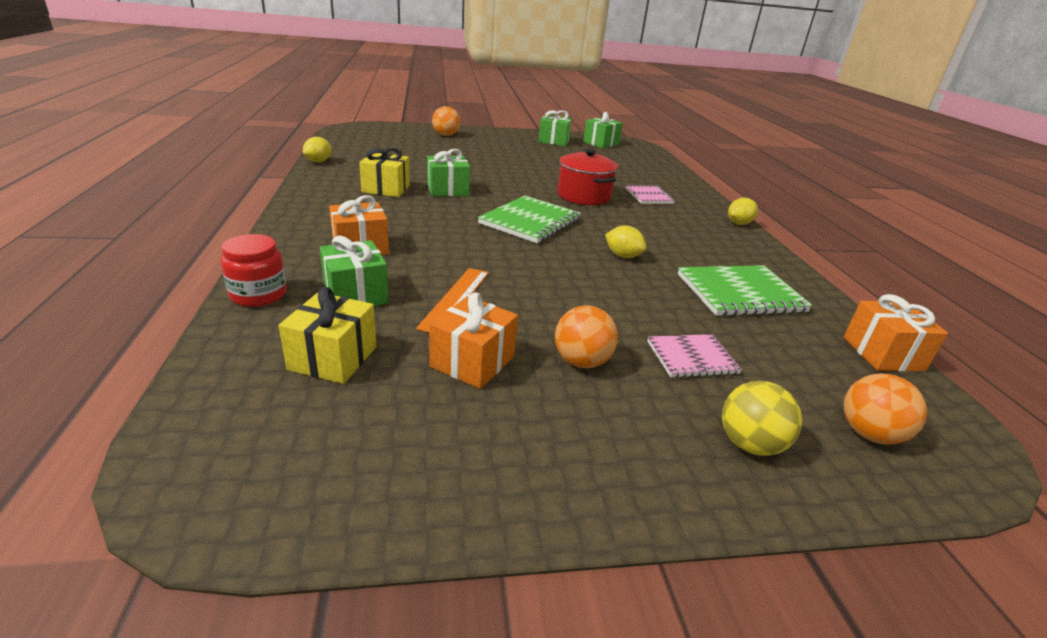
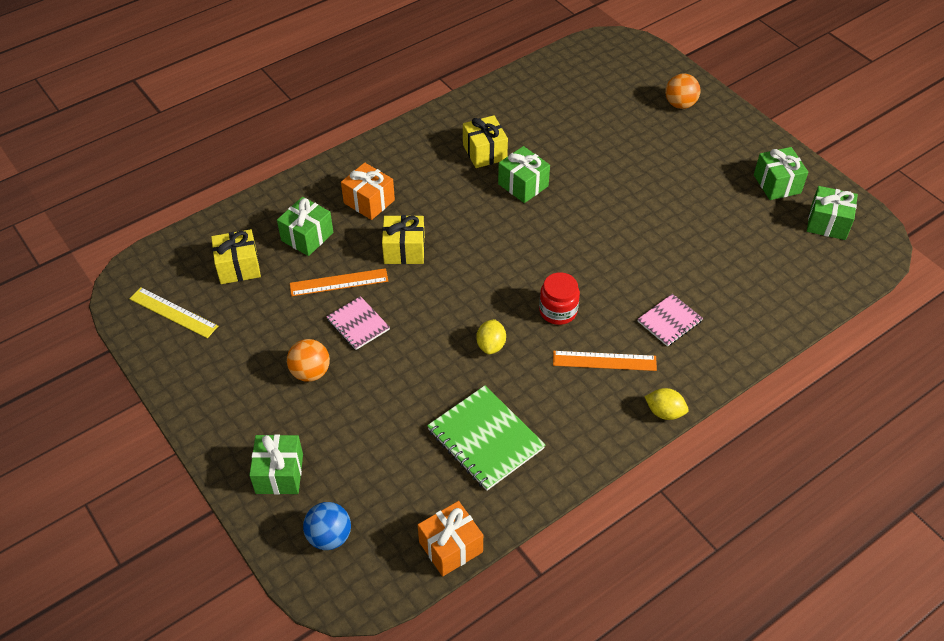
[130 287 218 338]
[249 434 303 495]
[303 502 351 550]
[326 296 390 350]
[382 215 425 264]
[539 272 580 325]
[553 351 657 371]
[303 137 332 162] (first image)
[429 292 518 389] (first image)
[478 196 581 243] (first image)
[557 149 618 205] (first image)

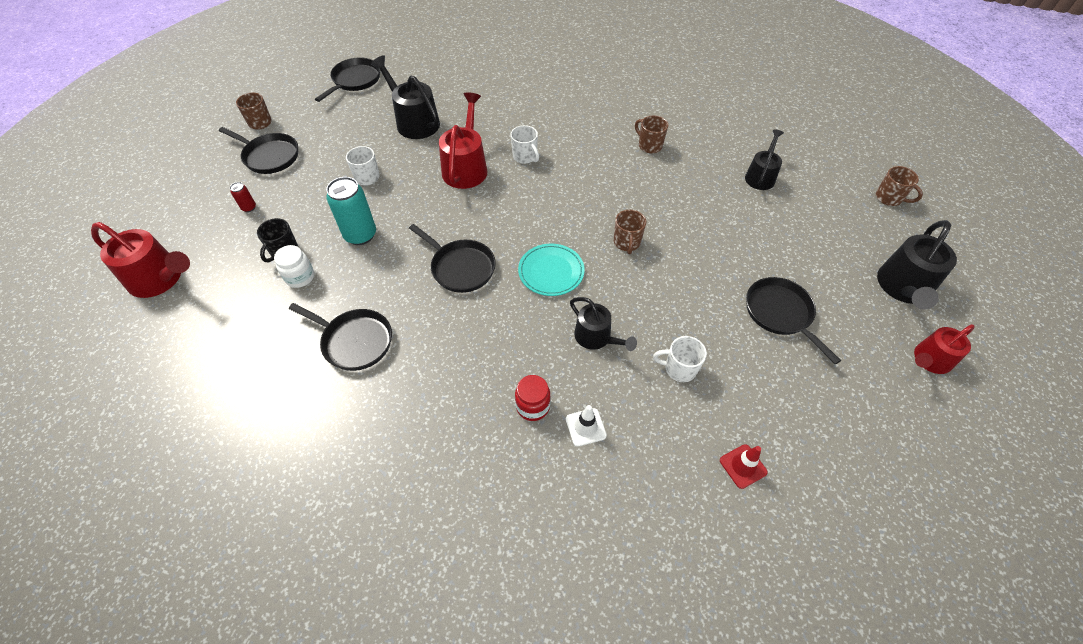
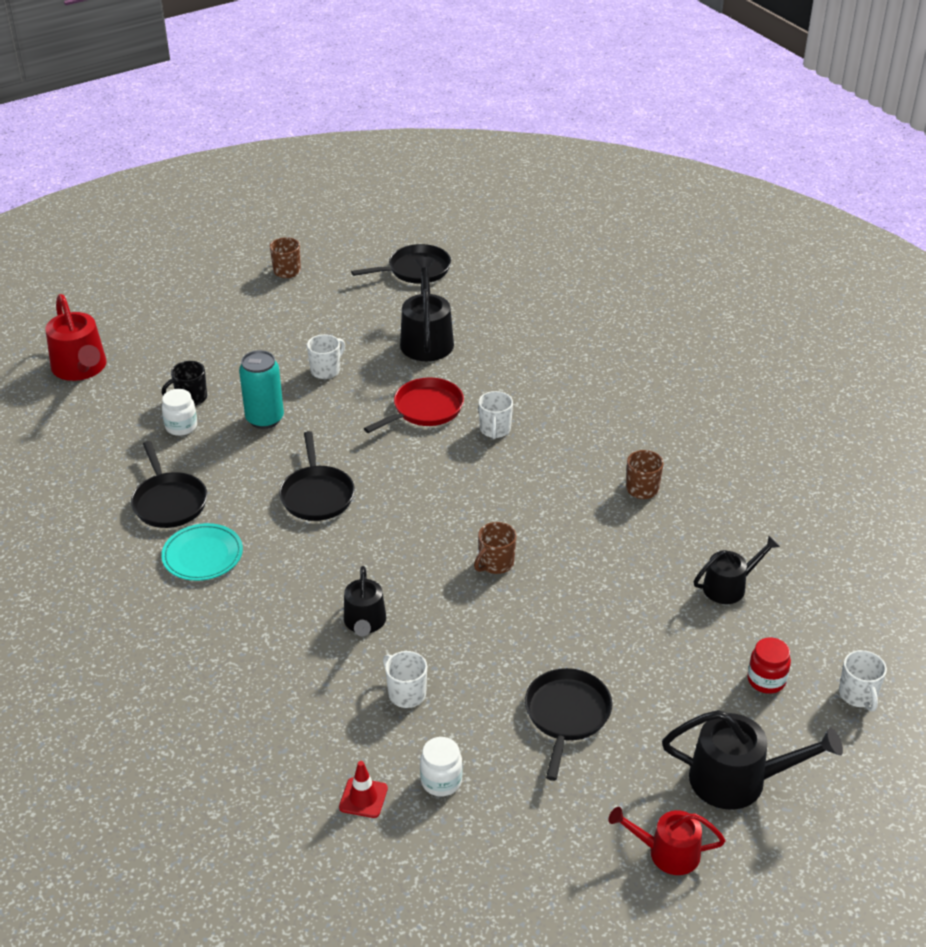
[161 523 243 581]
[364 377 464 433]
[420 737 462 796]
[662 710 843 810]
[747 637 791 694]
[839 650 887 711]
[219 127 298 174] (first image)
[230 182 256 212] (first image)
[566 405 607 447] (first image)

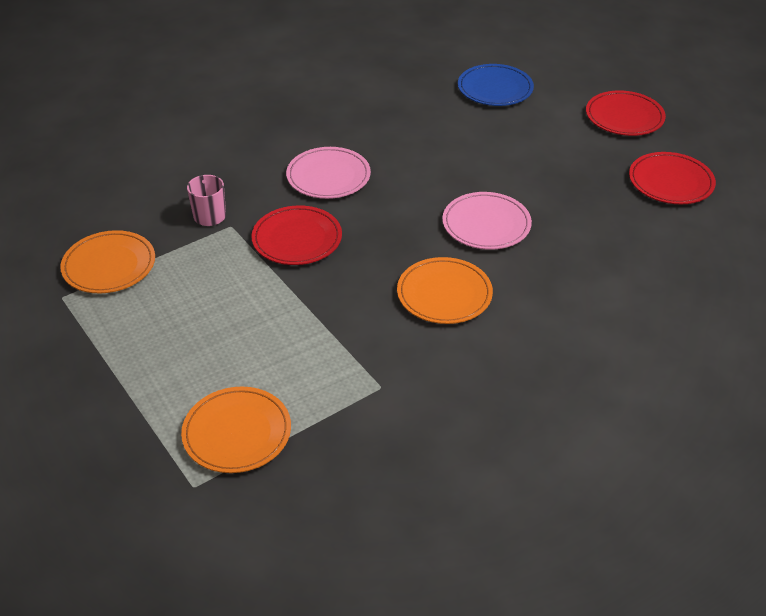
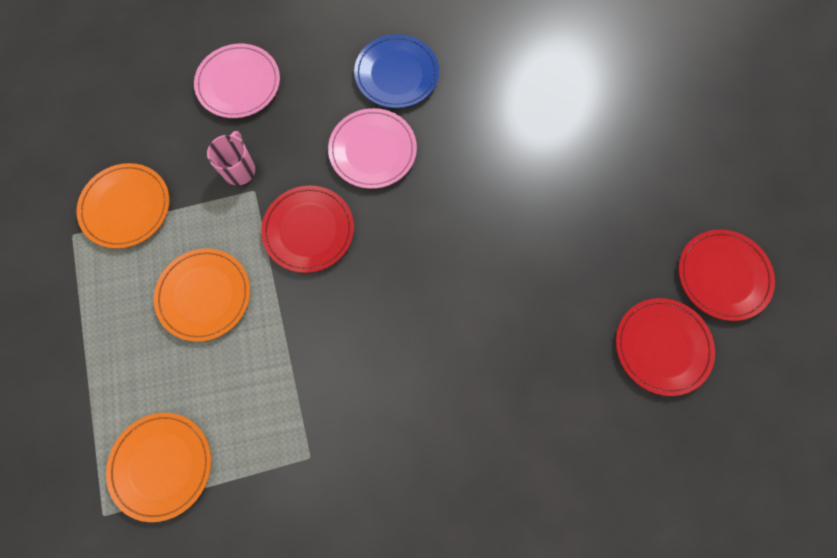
[154 248 250 342]
[194 44 280 118]
[354 34 439 108]
[616 298 715 396]

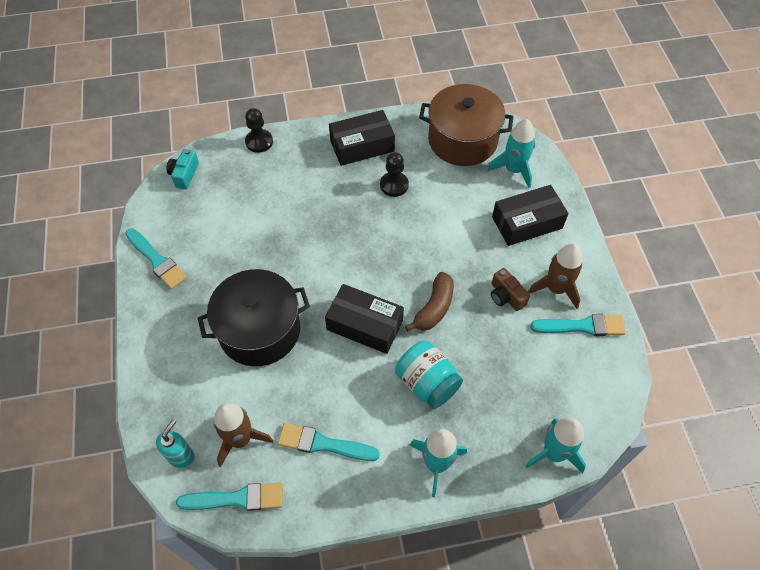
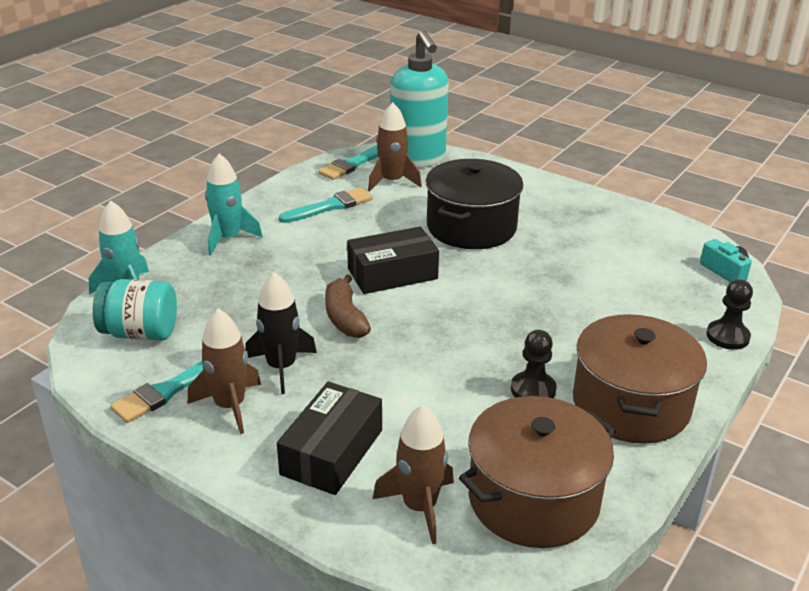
[93 279 177 340]
[245 272 317 394]
[373 405 454 544]
[390 30 449 168]
[573 314 707 444]
[125 228 187 289] (first image)

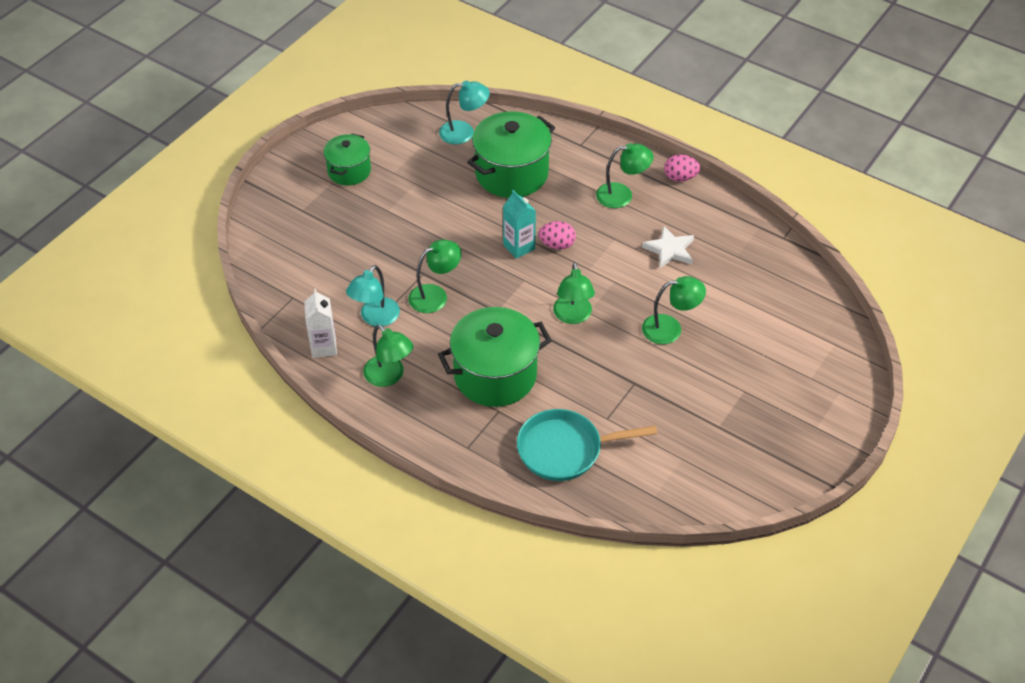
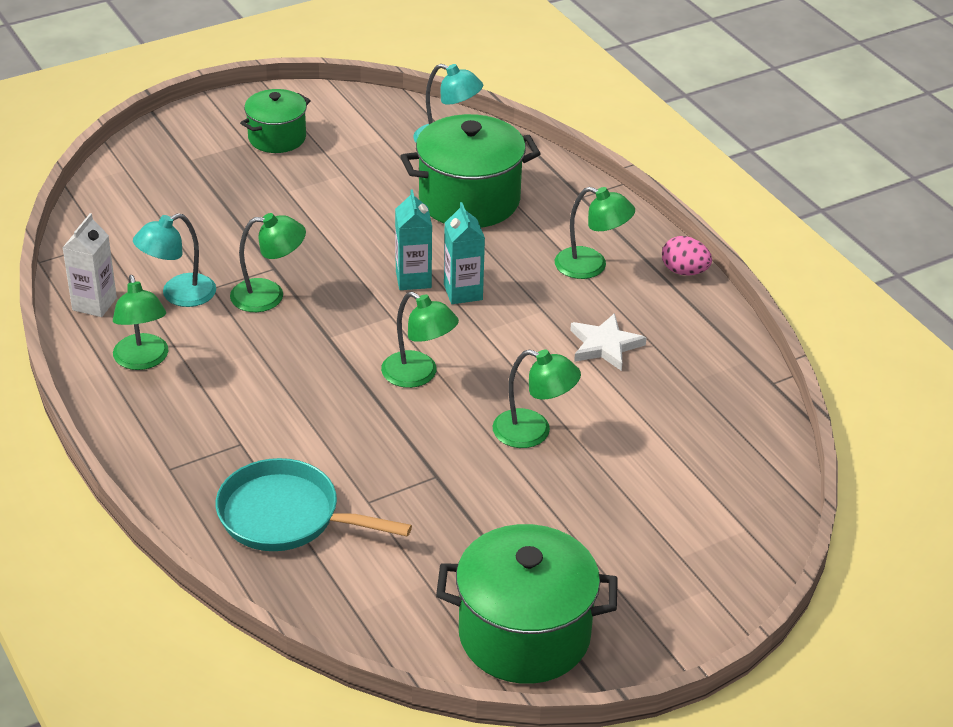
[381 292 459 388]
[436 524 618 684]
[444 202 485 304]

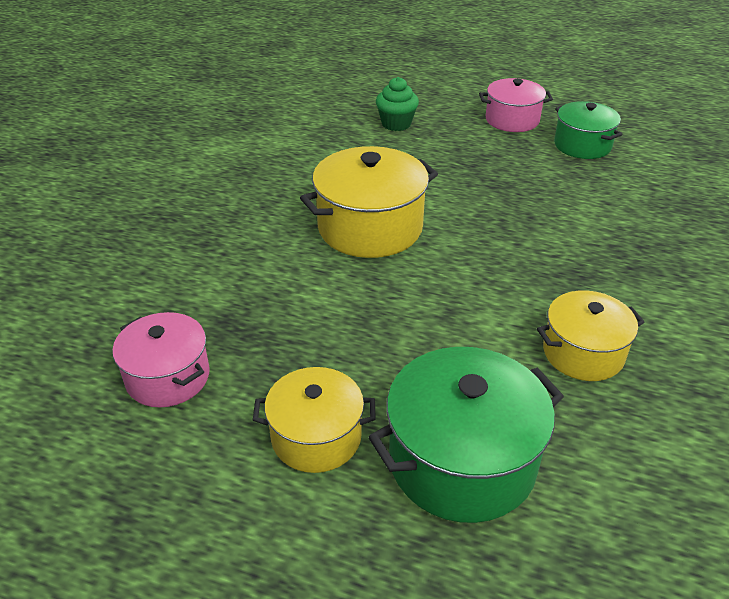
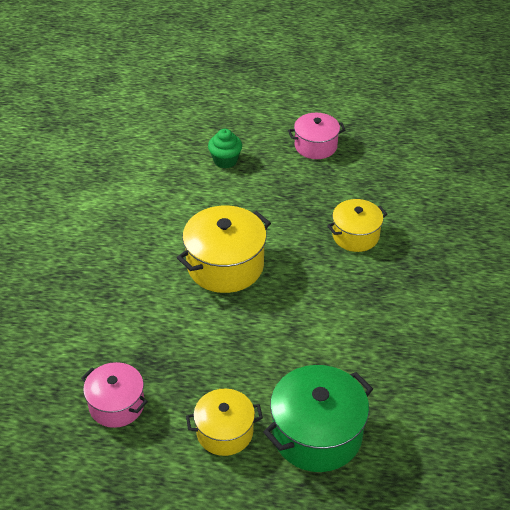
[327 199 387 252]
[554 101 622 159] (first image)

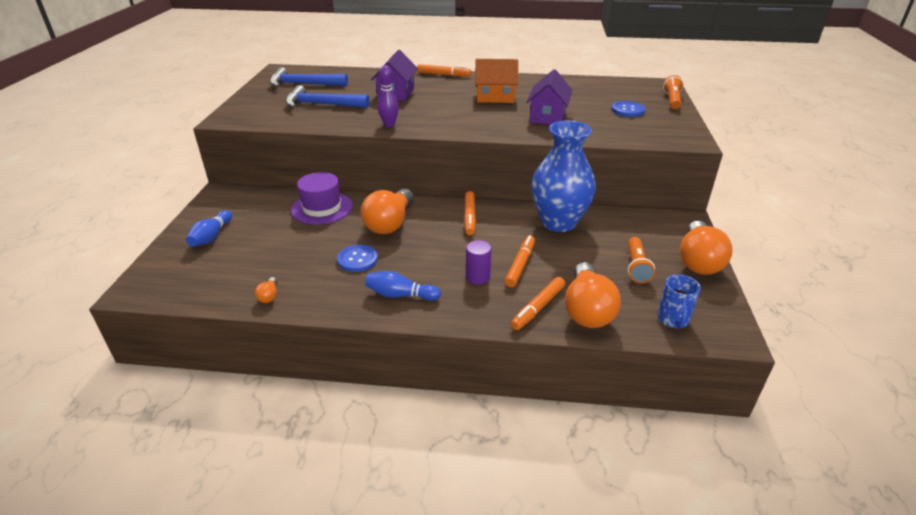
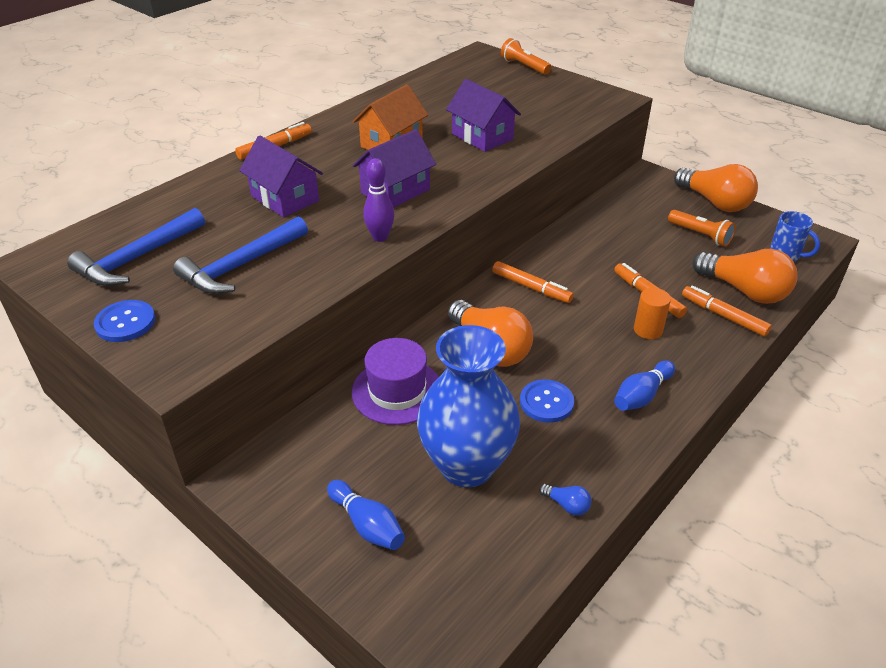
[94 300 155 342]
[352 129 436 208]
[417 325 520 487]
[539 484 591 516]
[634 288 671 339]
[682 285 772 336]

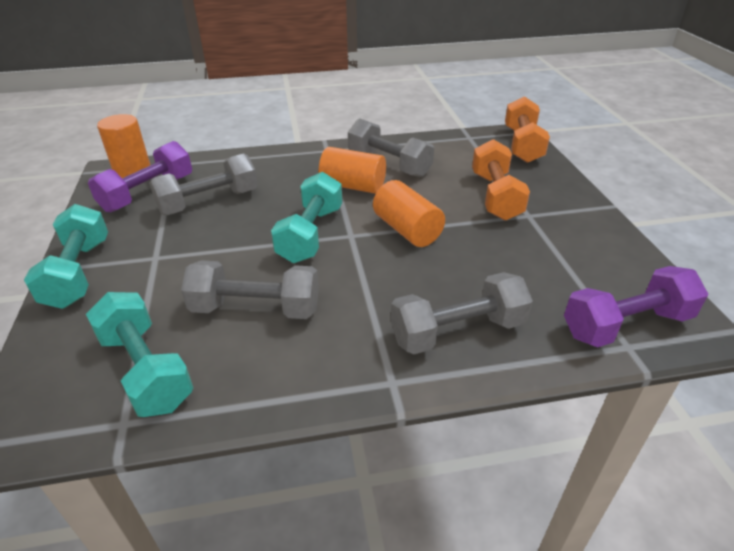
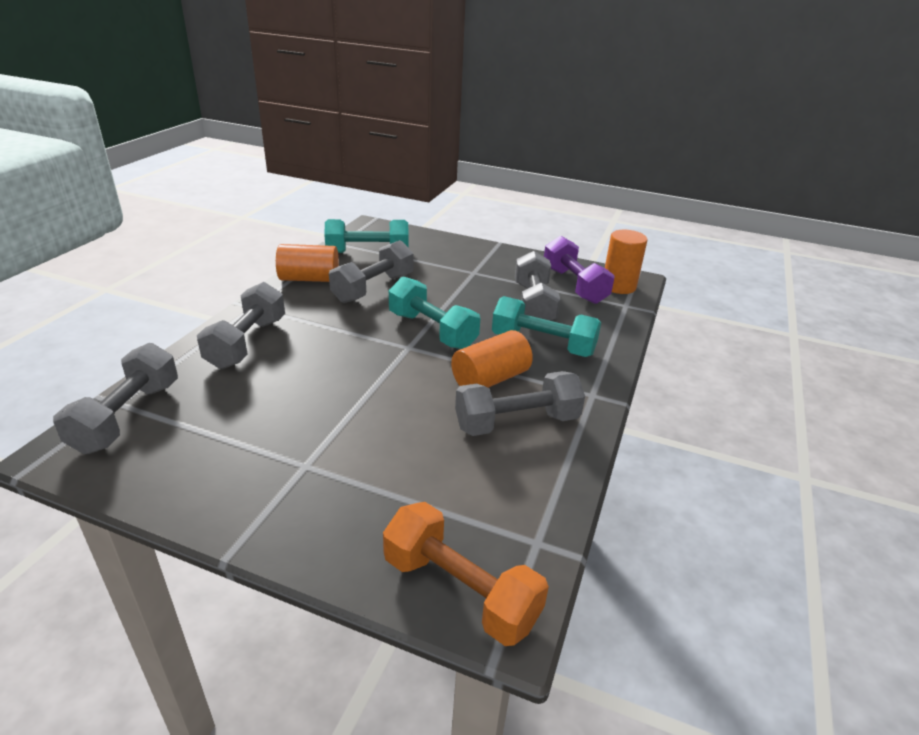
[53 343 178 454]
[276 244 339 282]
[492 296 601 357]
[472 139 530 220] (first image)

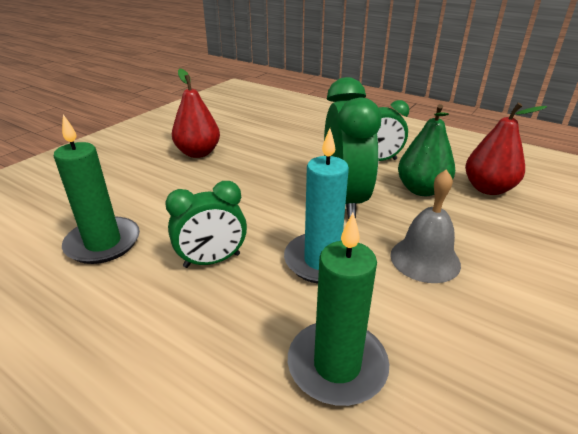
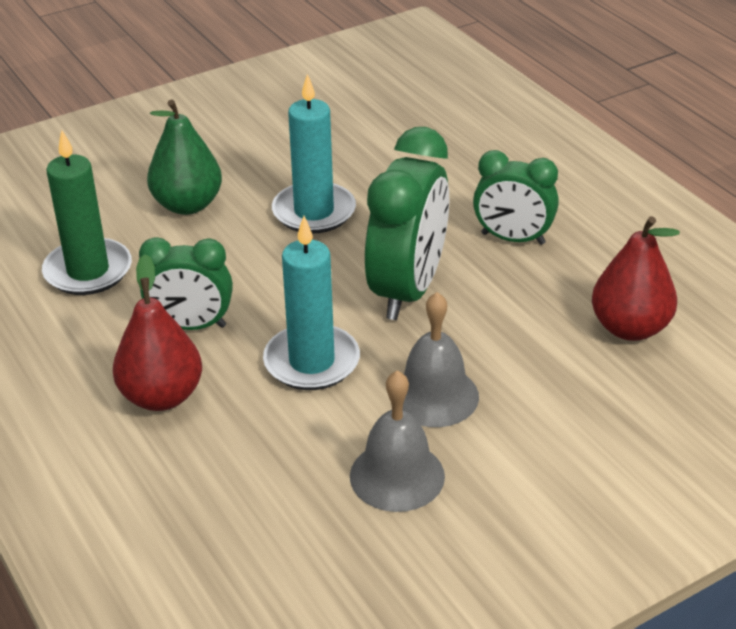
[113 254 202 411]
[147 100 222 215]
[272 74 356 234]
[350 370 445 512]
[288 213 389 406] (first image)

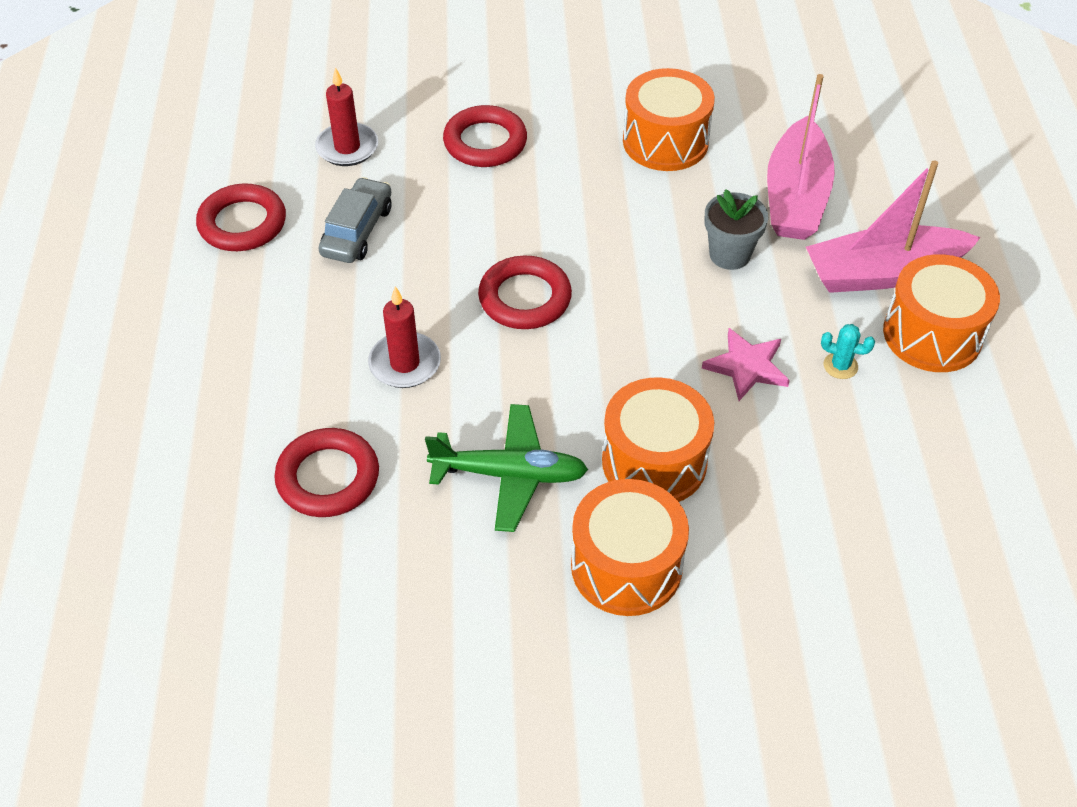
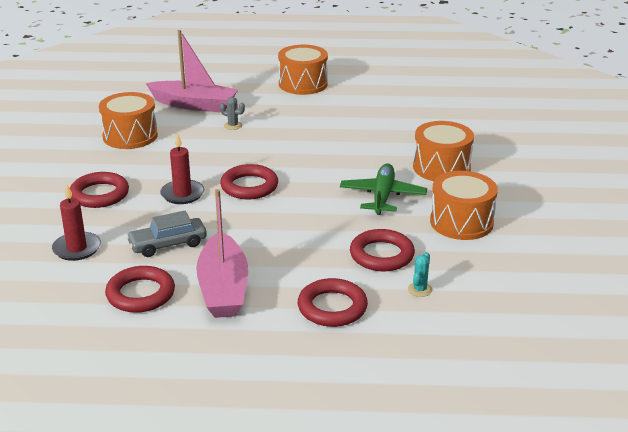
[126 211 207 257]
[160 133 204 204]
[196 189 248 318]
[220 97 245 130]
[298 278 368 327]
[408 252 432 297]
[430 171 498 240]
[702 328 790 401] (first image)

